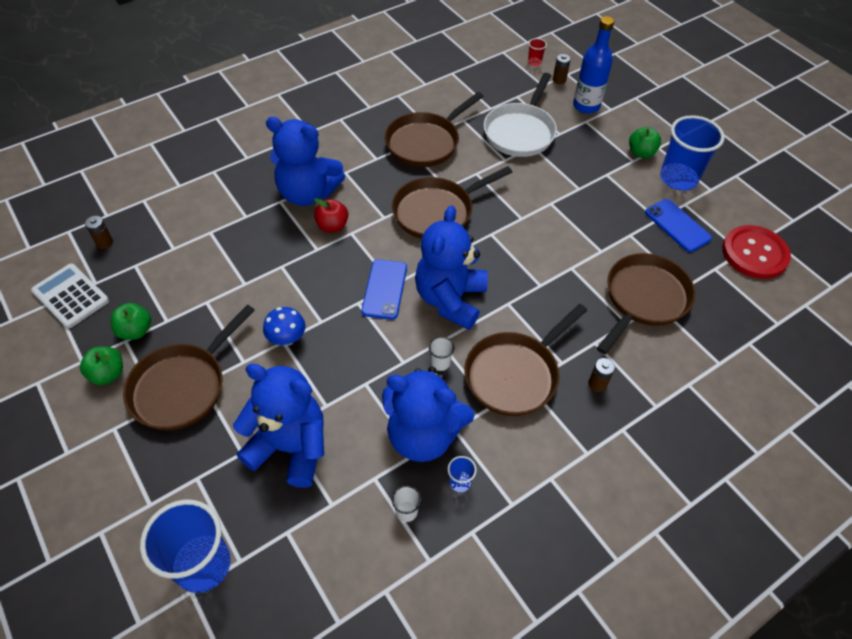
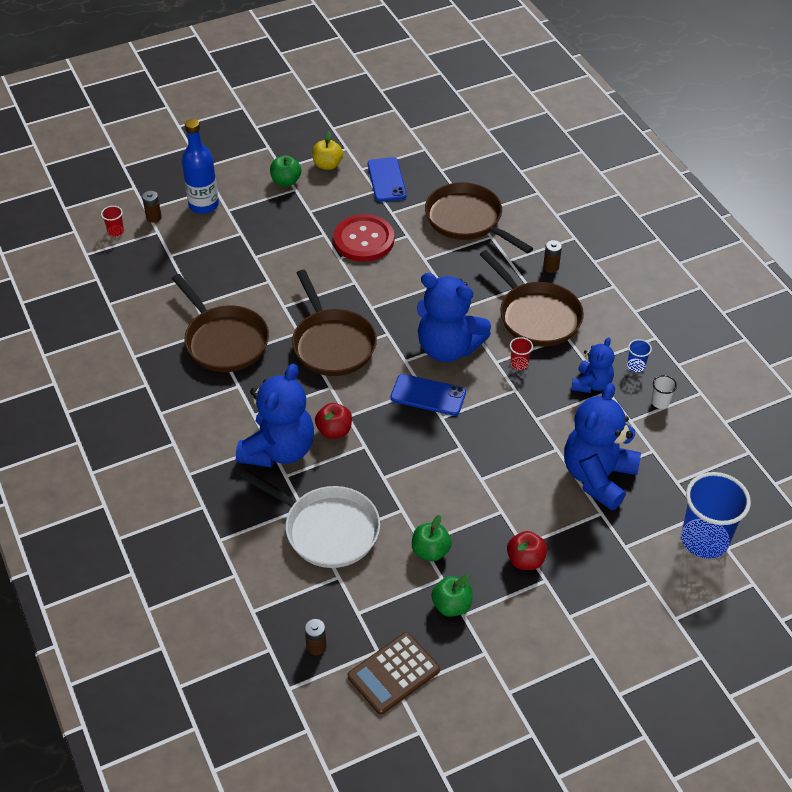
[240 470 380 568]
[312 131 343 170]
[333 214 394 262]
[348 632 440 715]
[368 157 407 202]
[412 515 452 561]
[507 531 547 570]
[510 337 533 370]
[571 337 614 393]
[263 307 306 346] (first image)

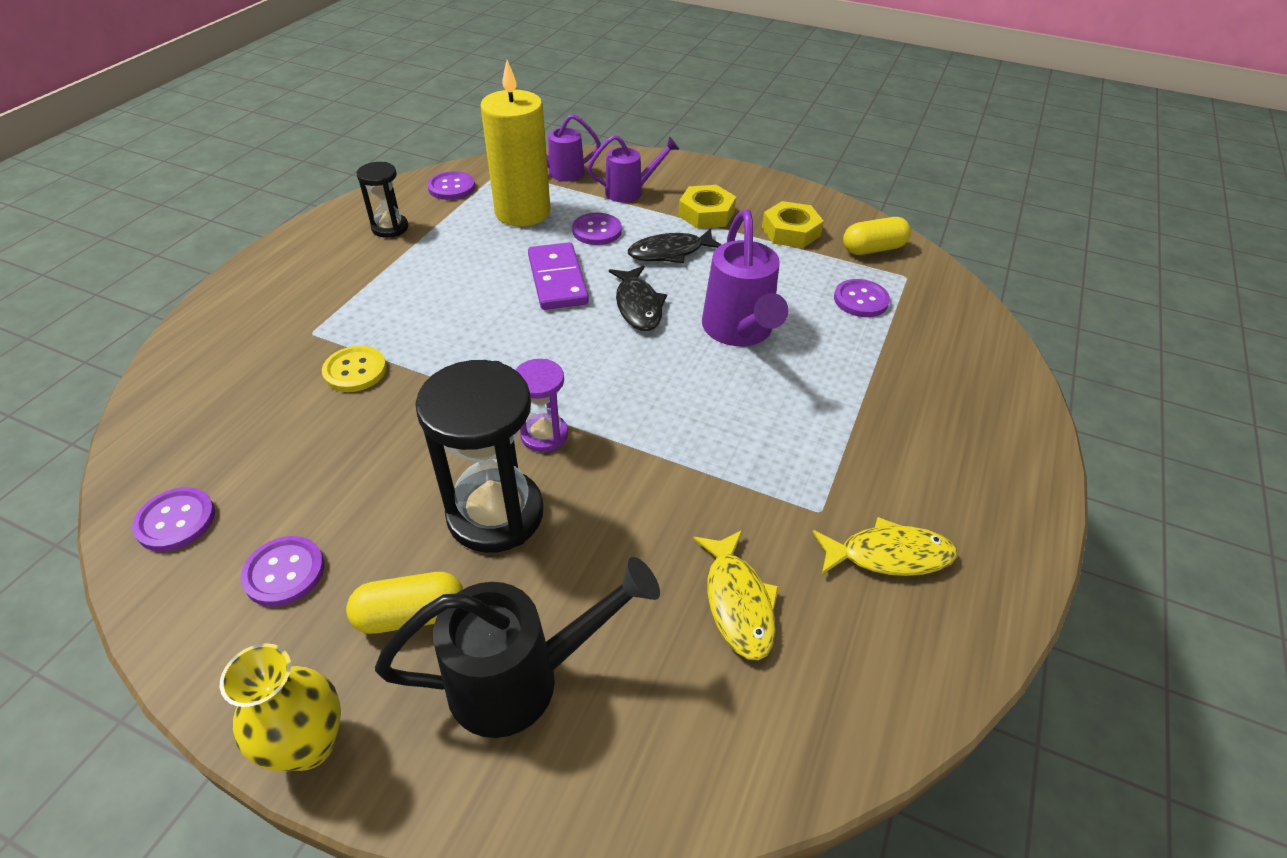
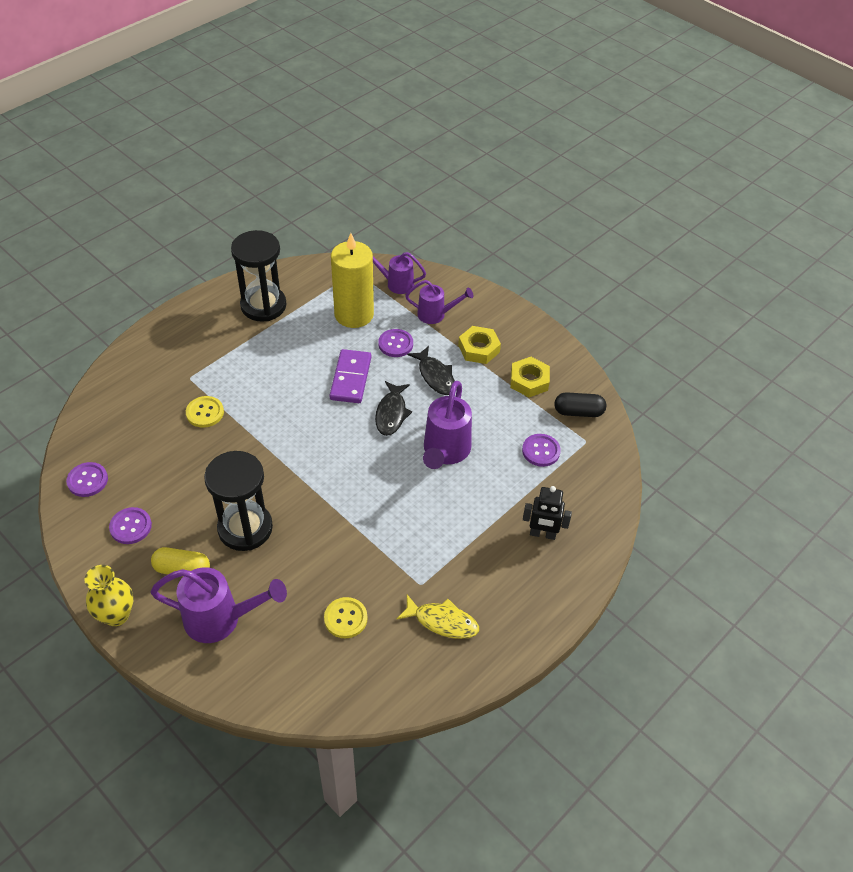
[151 567 287 643]
[231 230 286 322]
[324 597 367 638]
[407 346 455 395]
[523 486 572 540]
[554 392 606 417]
[427 171 475 200] (first image)
[516 359 568 452] (first image)

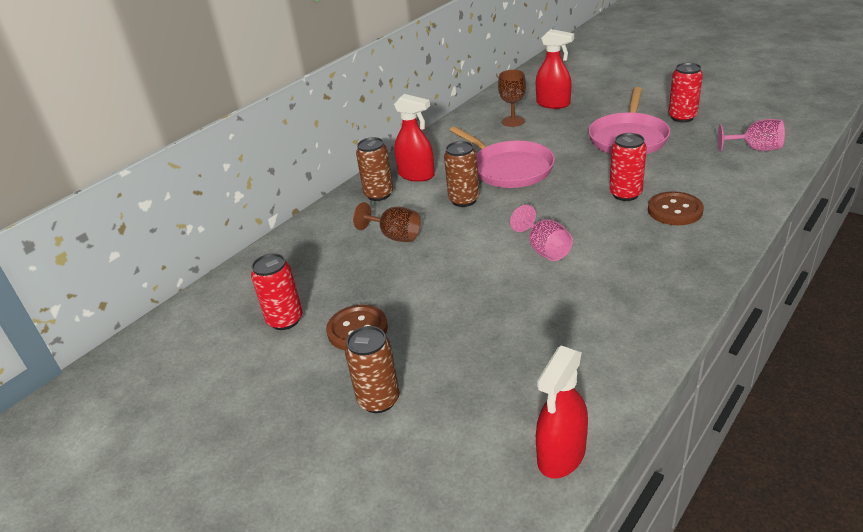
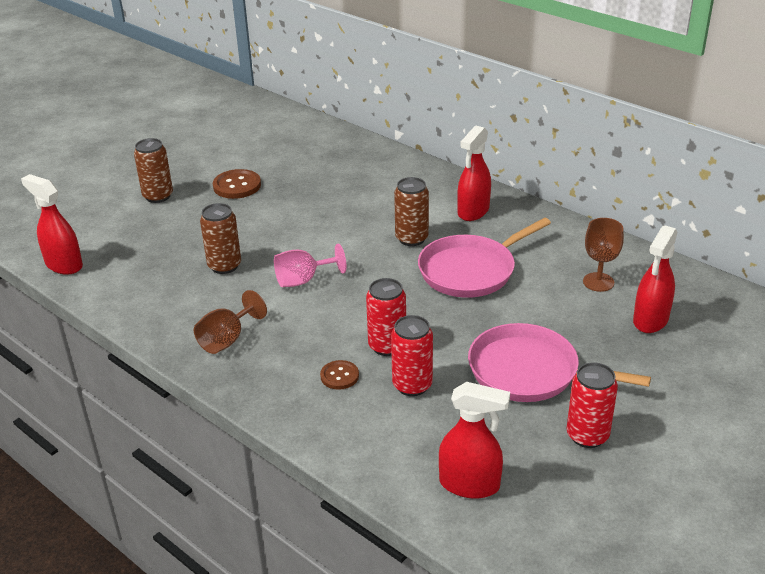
[194 290 267 354]
[200 203 241 274]
[320 360 359 390]
[391 315 433 396]
[439 382 510 498]

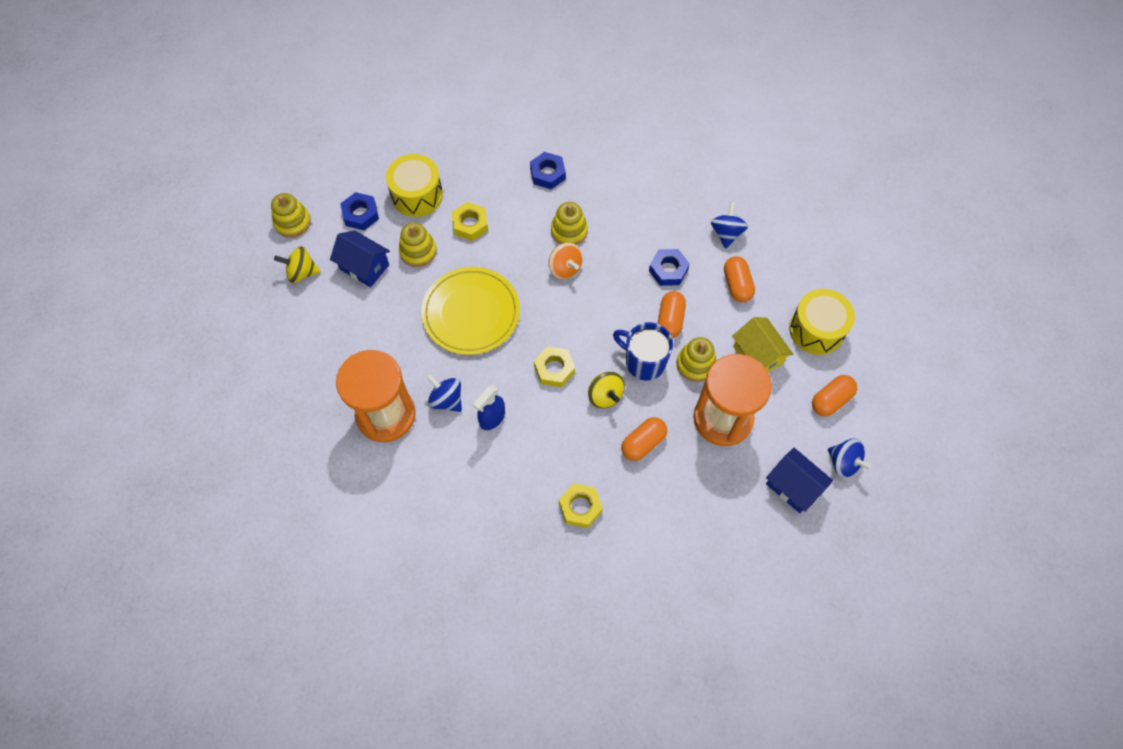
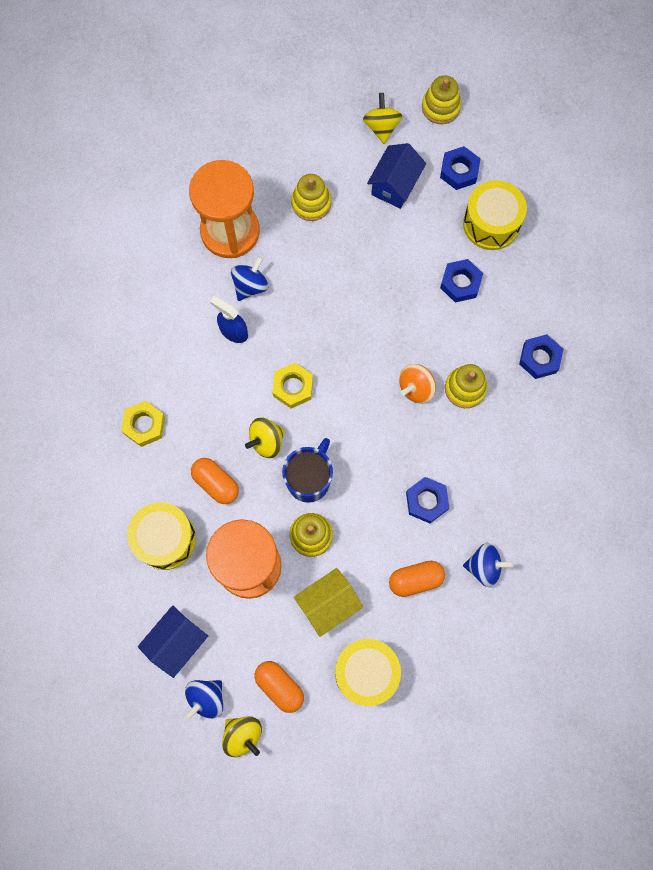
[127 502 196 570]
[222 716 262 757]
[291 174 331 221]
[440 259 483 303]
[421 267 520 355] (first image)
[657 291 686 338] (first image)

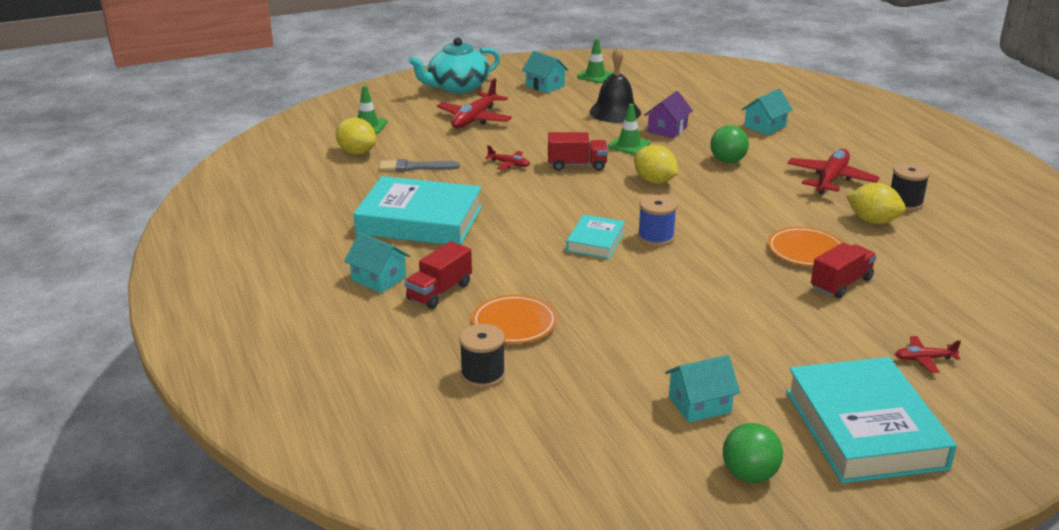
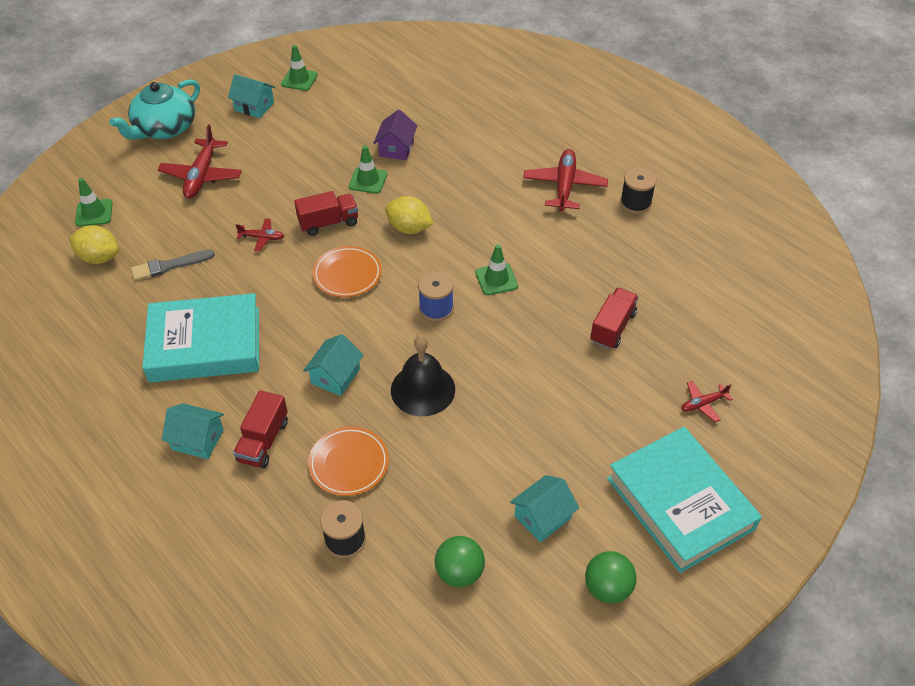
[303 334 364 396]
[313 246 382 297]
[391 335 455 416]
[435 536 485 587]
[475 245 518 295]
[566 215 625 259] (first image)
[846 183 906 224] (first image)

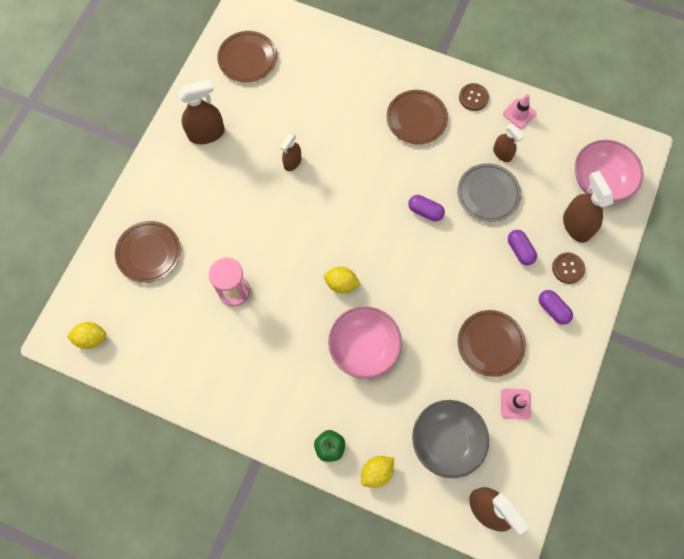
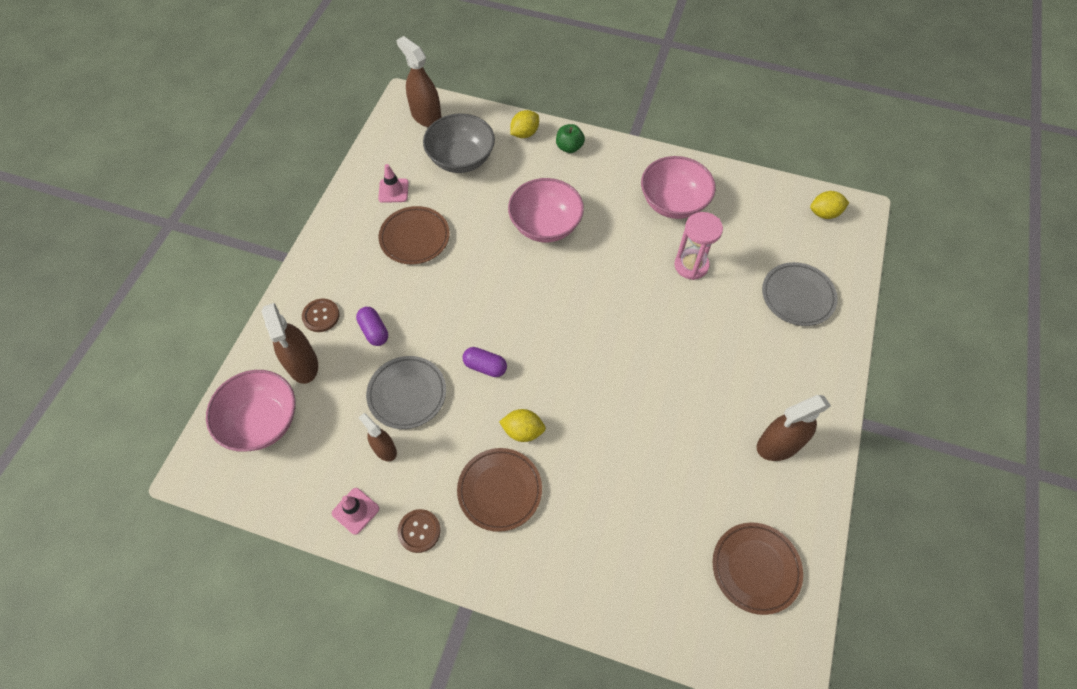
[499 409 546 442]
[641 156 716 219]
[762 262 838 326]
[280 133 301 171] (first image)
[539 290 573 325] (first image)

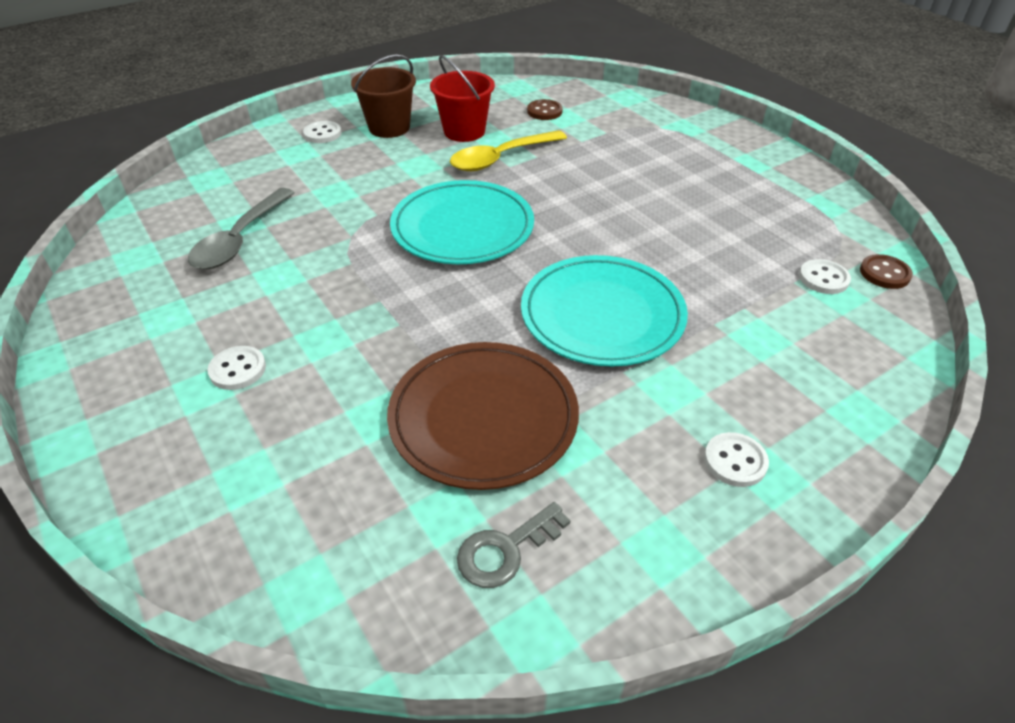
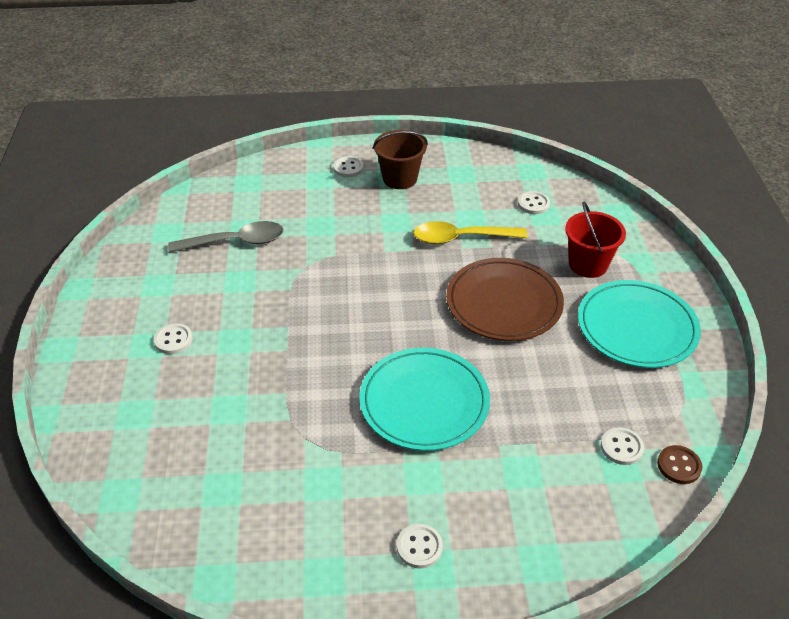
[168 221 284 253]
[446 258 564 341]
[518 191 550 214]
[565 201 626 278]
[578 280 701 368]
[457 502 570 588] (first image)

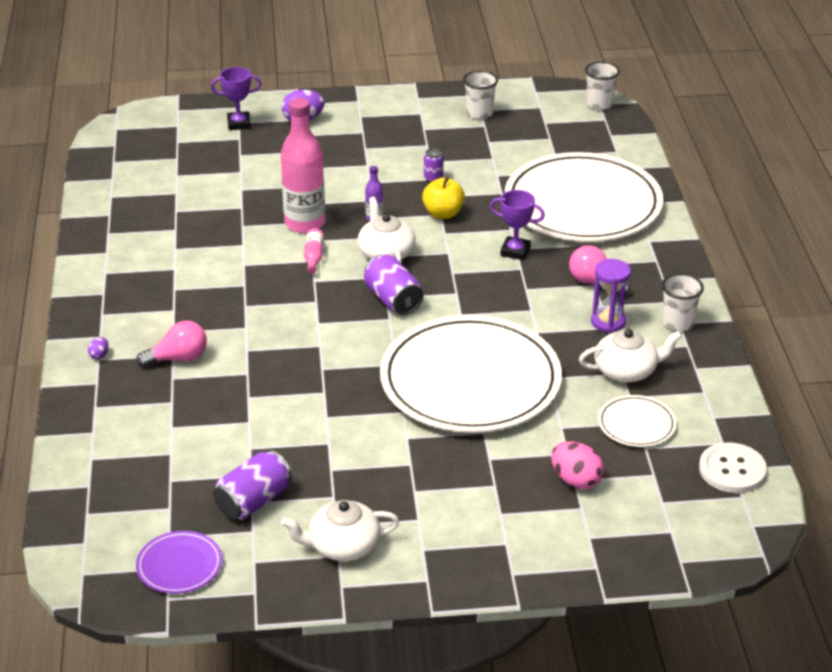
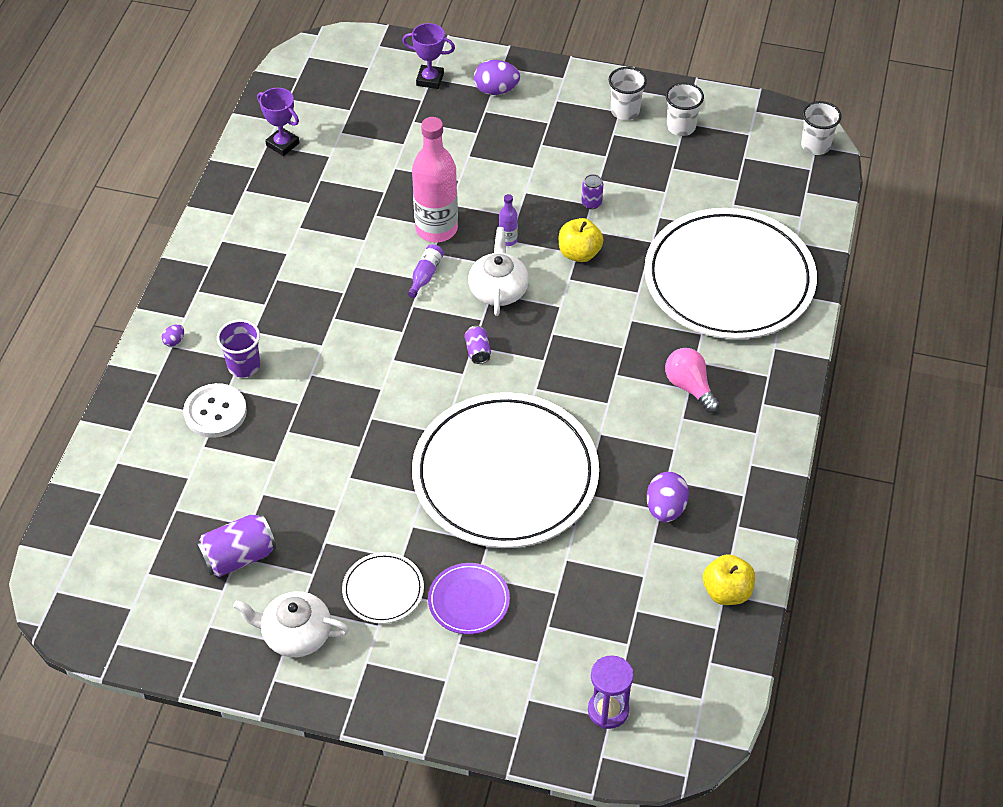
[183 383 247 438]
[217 320 260 377]
[257 88 299 156]
[342 552 424 624]
[408 244 444 298]
[428 563 510 634]
[465 326 491 364]
[588 655 634 729]
[609 67 647 120]
[646 472 689 523]
[703 554 755 605]
[551 442 604 489] (first image)

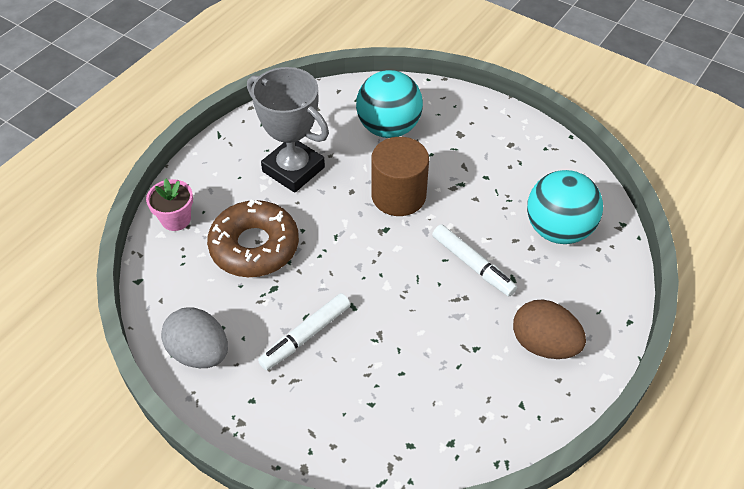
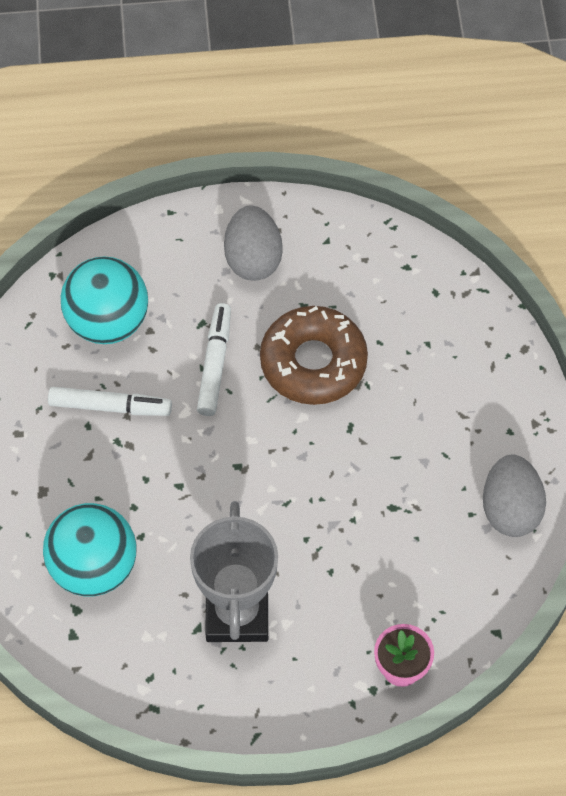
[48 387 172 416]
[224 205 283 281]
[260 306 368 405]
[371 137 429 216] (first image)

